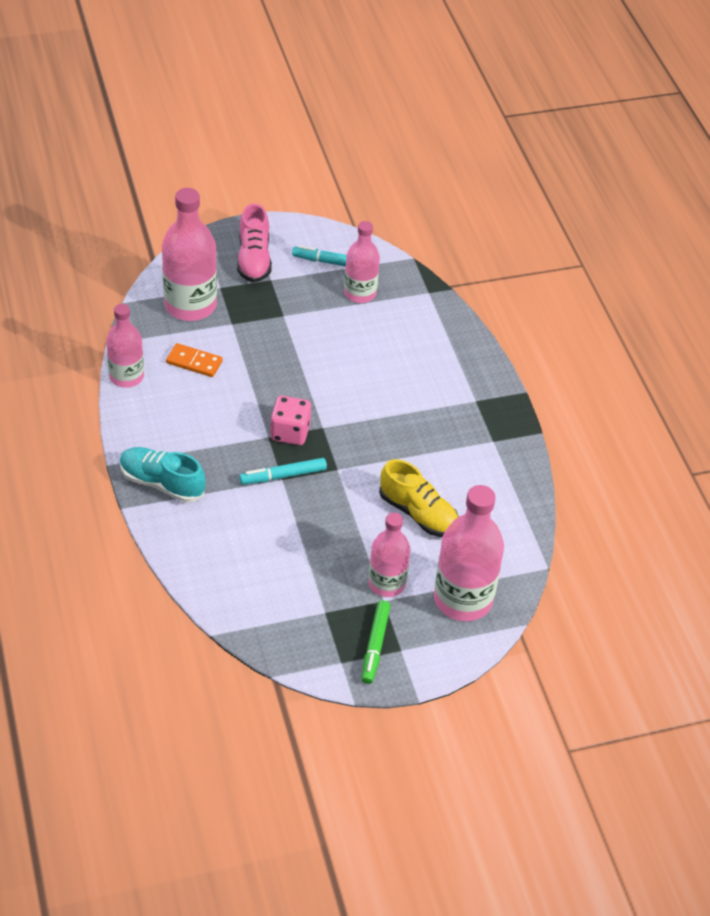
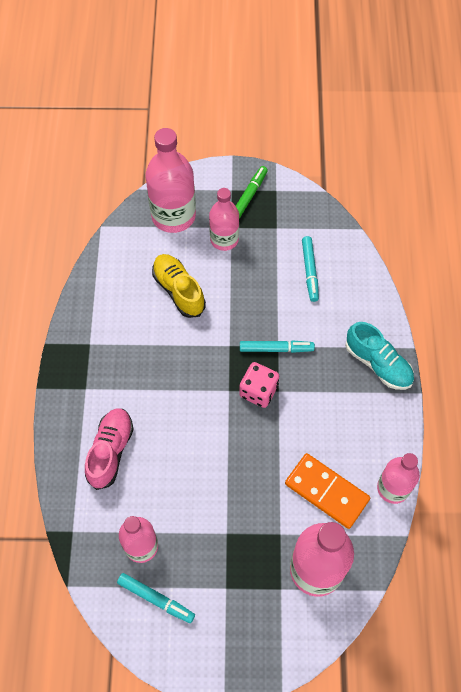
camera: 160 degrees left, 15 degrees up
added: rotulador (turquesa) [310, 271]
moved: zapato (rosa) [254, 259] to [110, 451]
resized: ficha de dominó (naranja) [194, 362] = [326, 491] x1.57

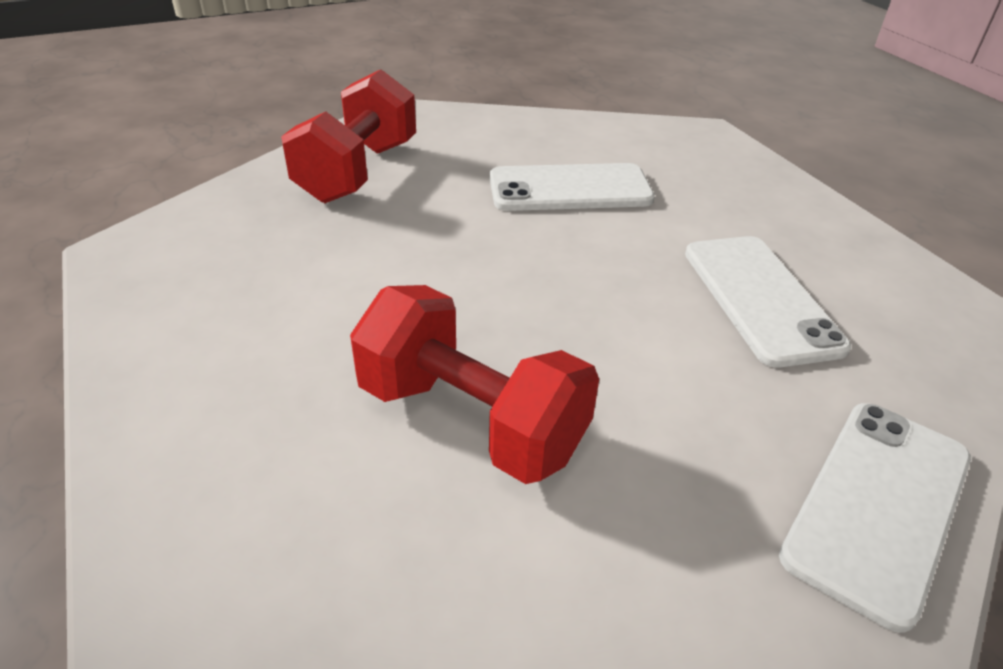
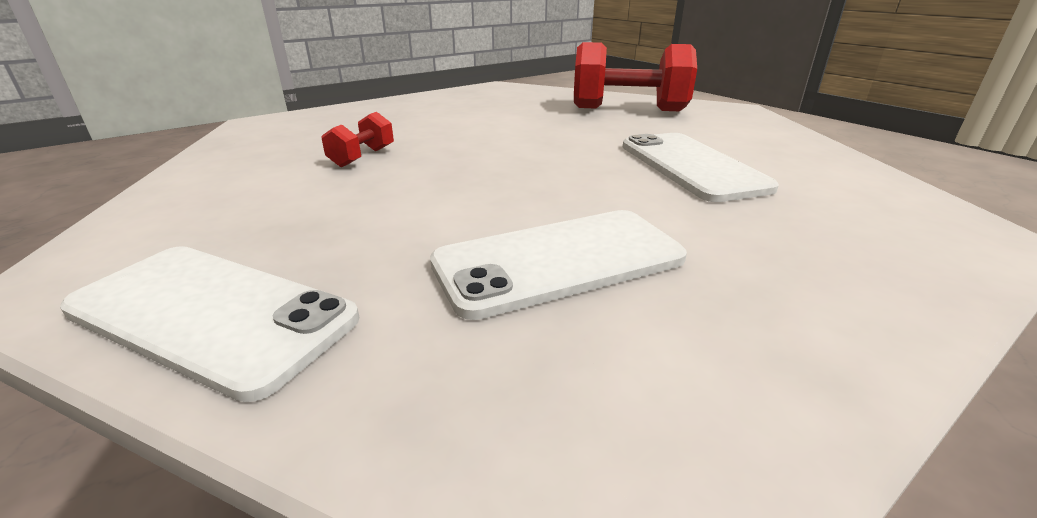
camera: 80 degrees right, 10 degrees down
resized: mancuerna (rojo) [471, 420] = [362, 157] x0.47

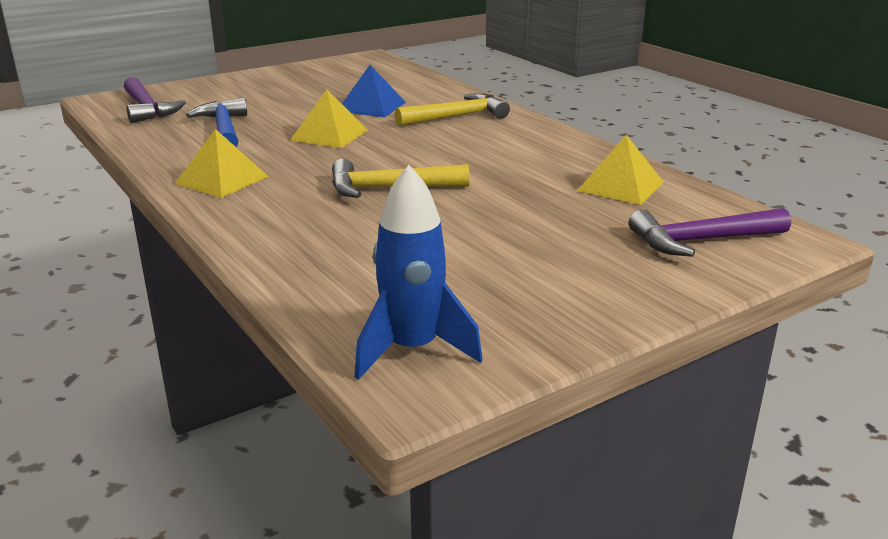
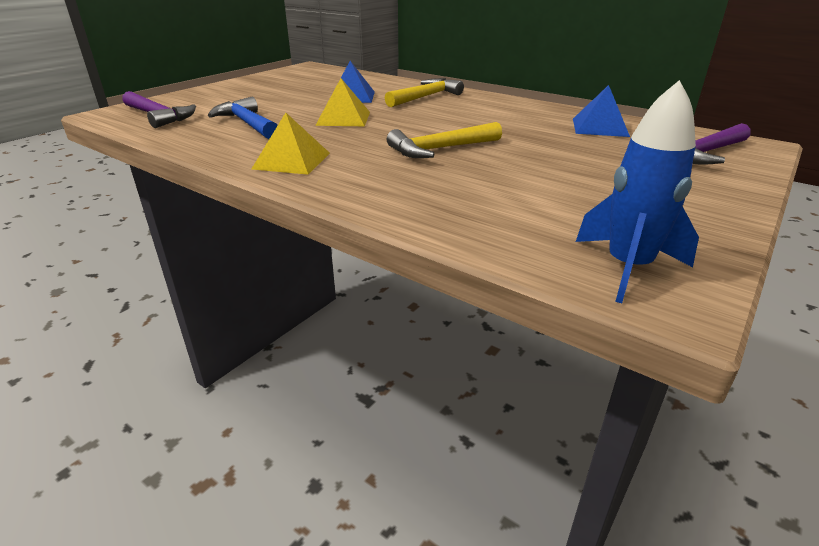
camera: 20 degrees left, 5 degrees up
recoloured: pirámide (amarillo) [620, 186] to pirámide (azul) [600, 127]

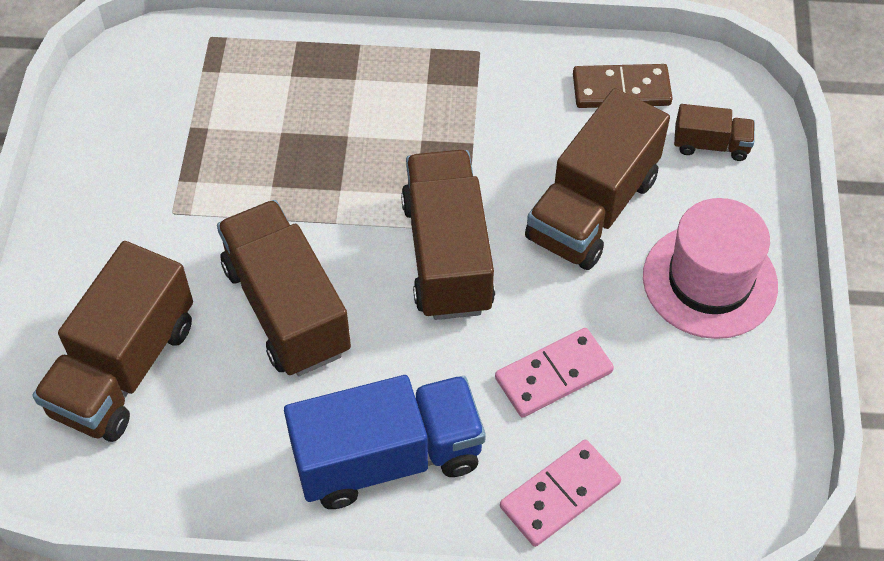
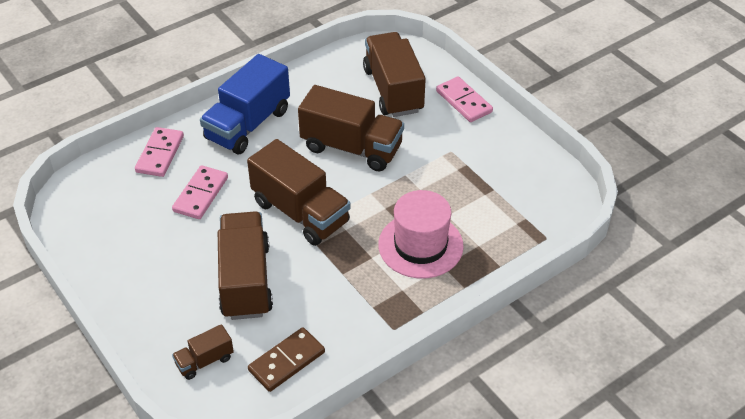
camera: 140 degrees right, 10 degrees down
added: ficha de dominó (rosa) [464, 101]
moved: sombrero (rosa) [709, 281] to [420, 245]

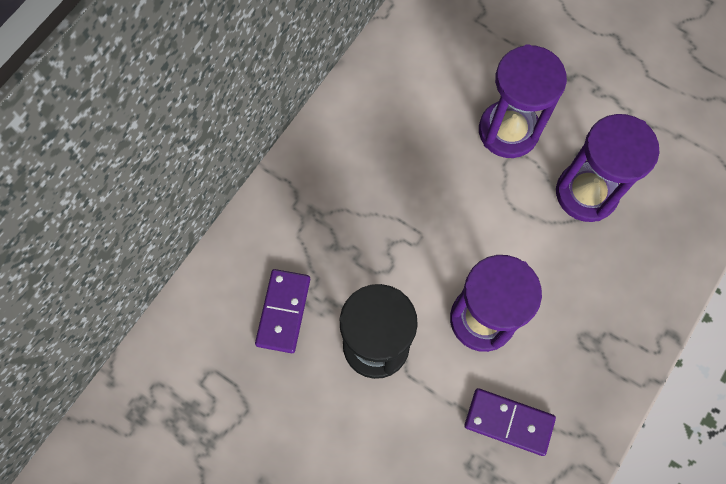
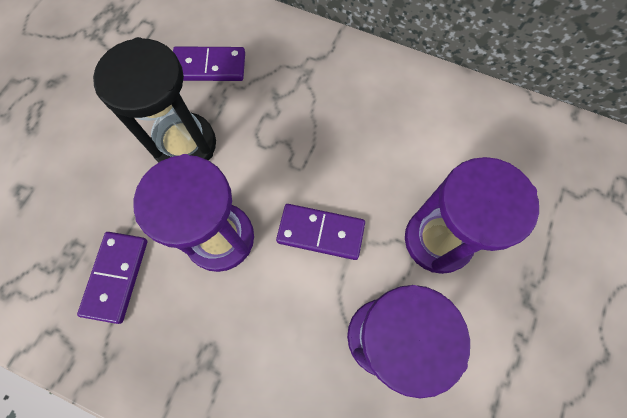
camera: 80 degrees right, 0 degrees up
added: ficha de dominó (morado) [320, 232]

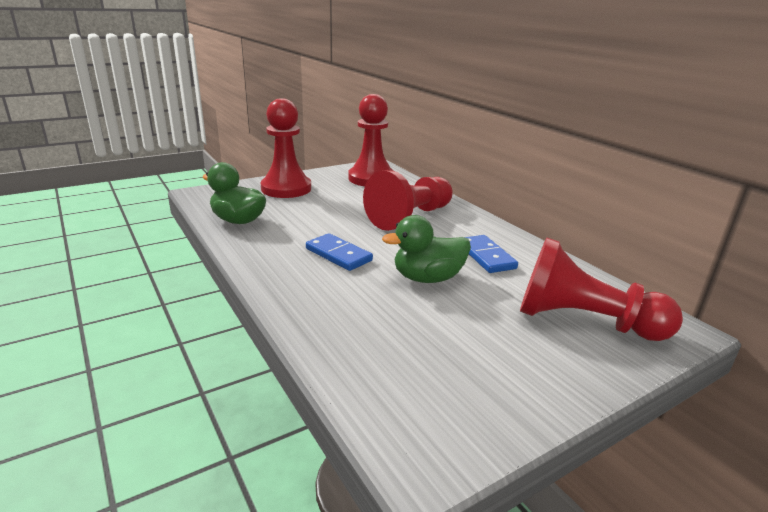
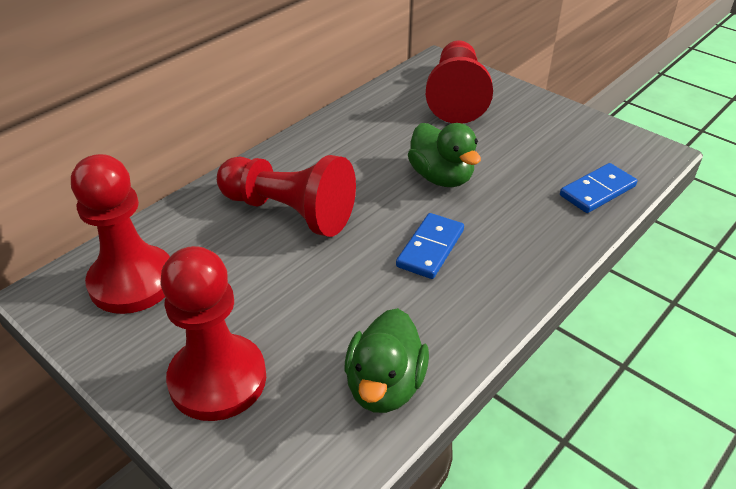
camera: 105 degrees left, 15 degrees up
moved: ficha de dominó (azul) [486, 256] to [597, 191]

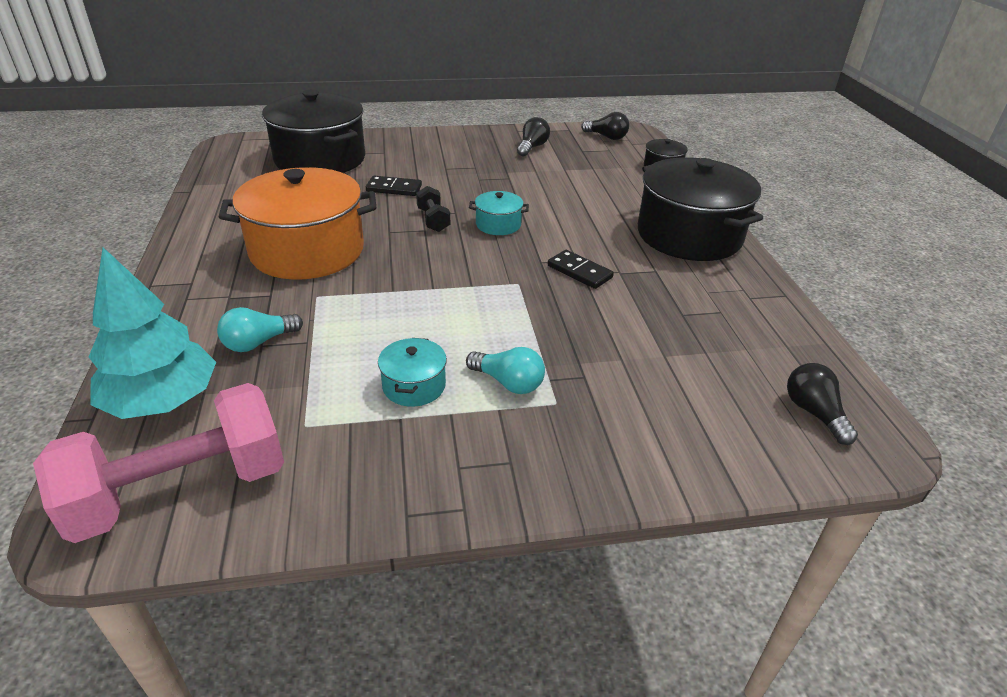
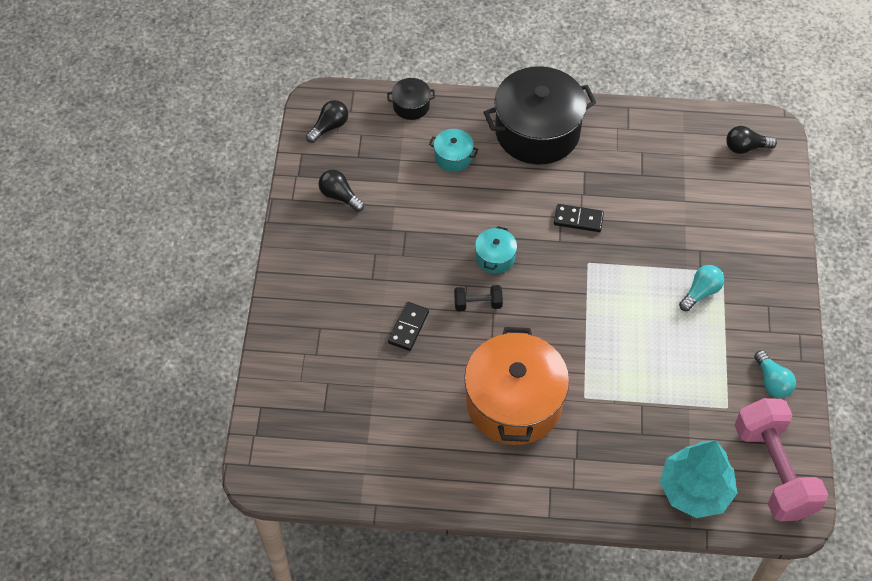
camera: 75 degrees left, 20 degrees up
removed: olla (negro) [320, 159]
moved: bombilla (turquesa) [258, 342] to [772, 382]; olla (turquesa) [414, 386] to [453, 157]
turned: ficha de dominó (negro) [579, 272] = [578, 219] 45 degrees clockwise

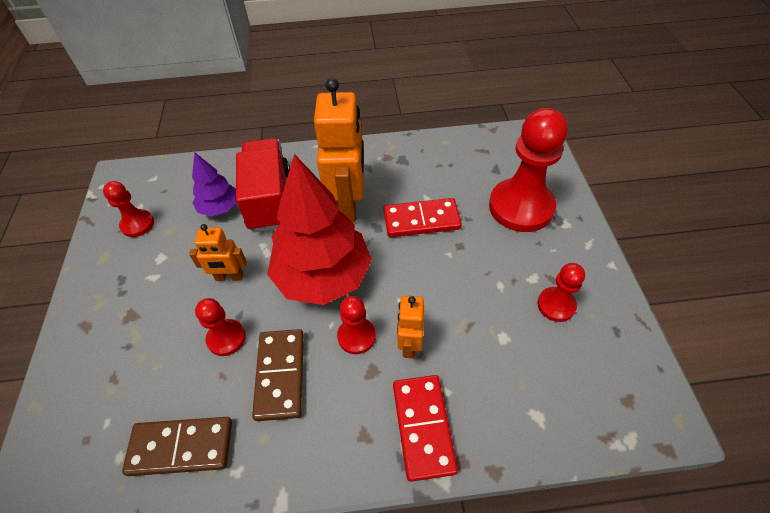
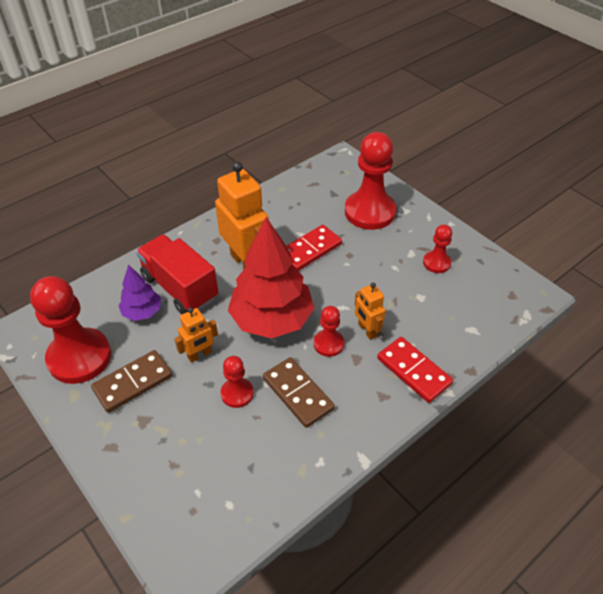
camera: 35 degrees left, 5 degrees down
moved: ficha de dominó (marrón) [181, 447] to [133, 383]
resized: peón (rojo) [137, 224] = [79, 357] x2.00

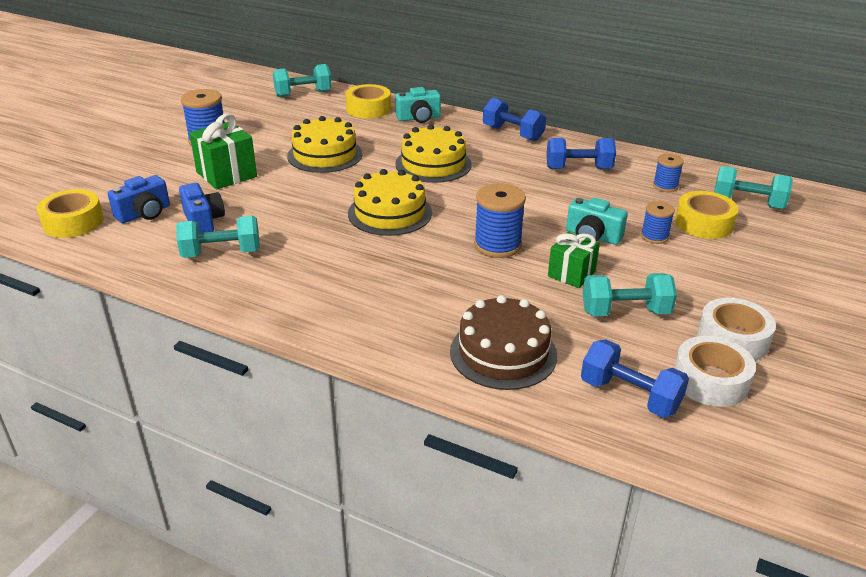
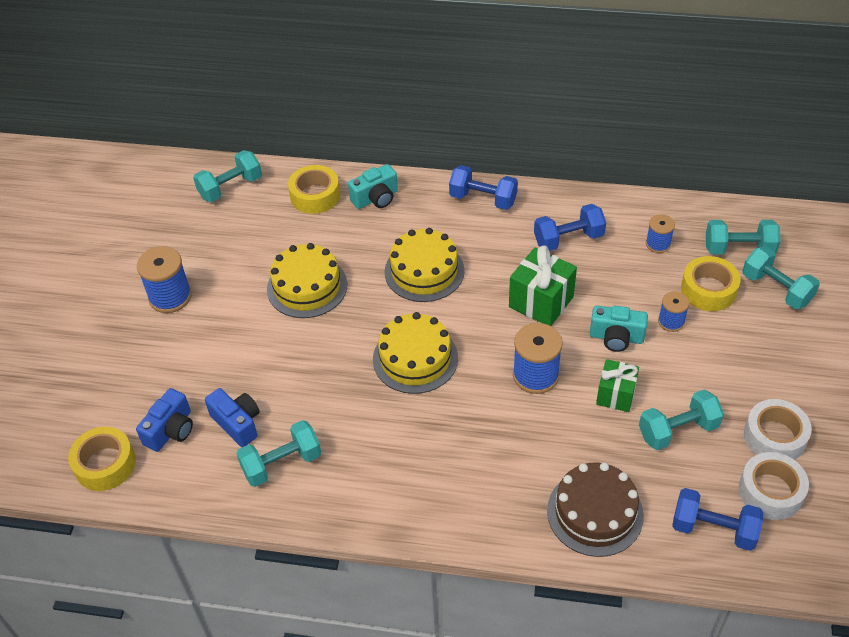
camera: 15 degrees left, 15 degrees up
added: mancuerna (turquesa) [776, 289]
moved: regalo (verde) [226, 174] to [541, 302]

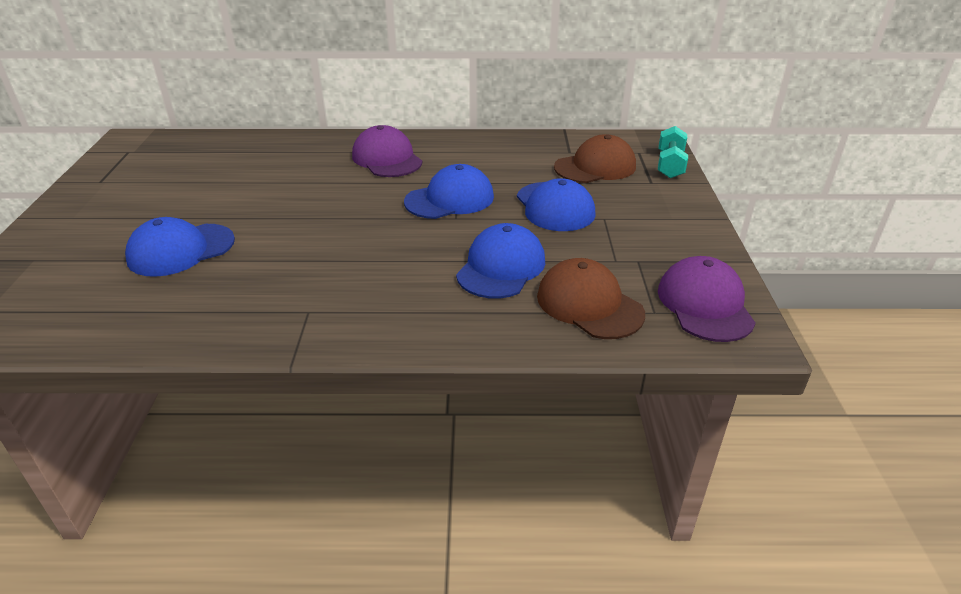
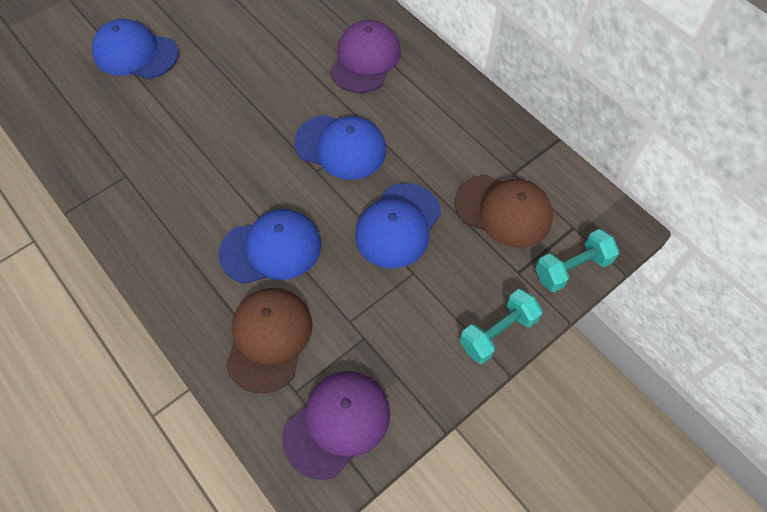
camera: 50 degrees right, 25 degrees up
added: mancuerna (turquesa) [498, 333]

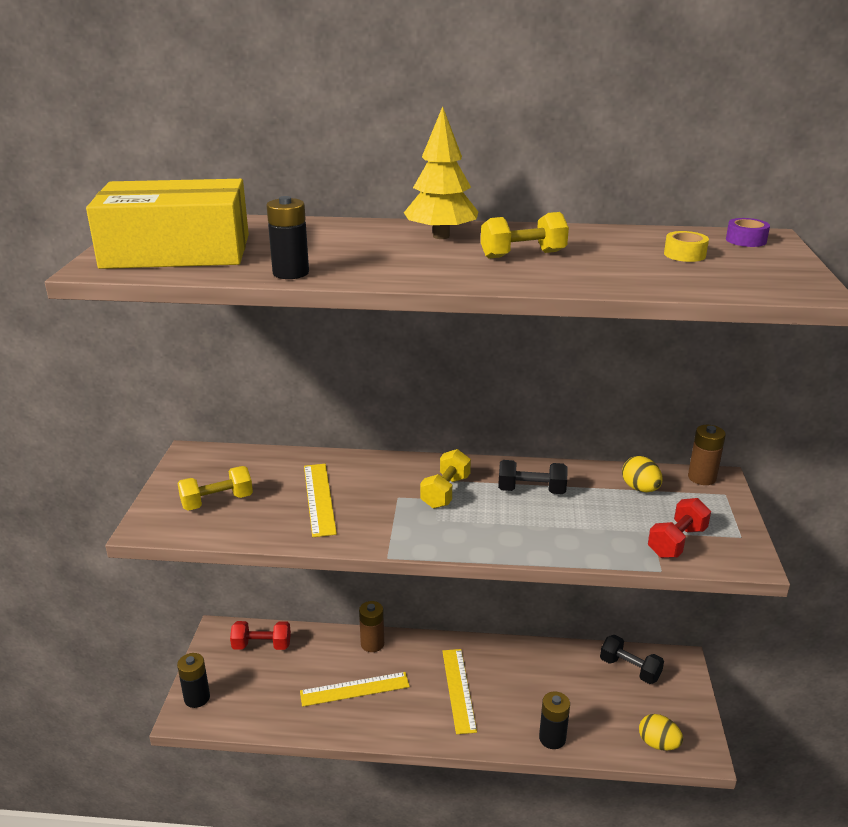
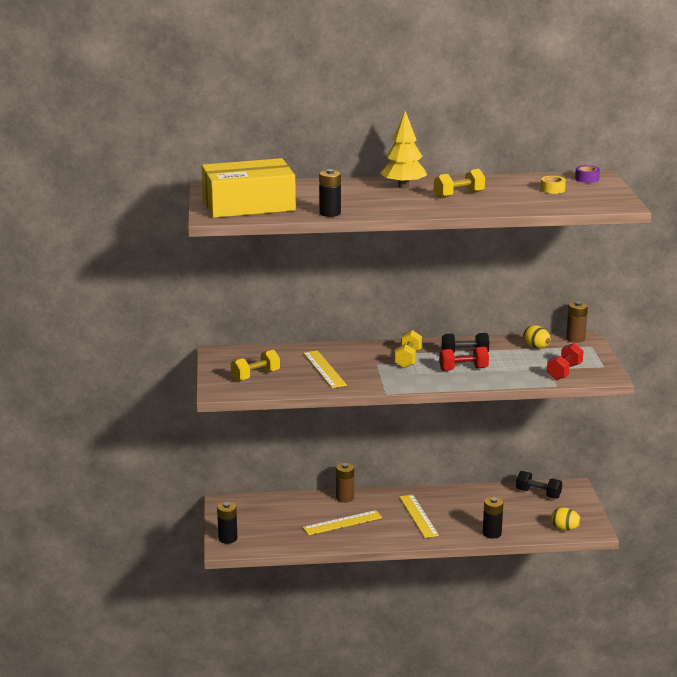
camera: 10 degrees left, 5 degrees down
moved: mancuerna (rojo) [262, 645] to [463, 369]

